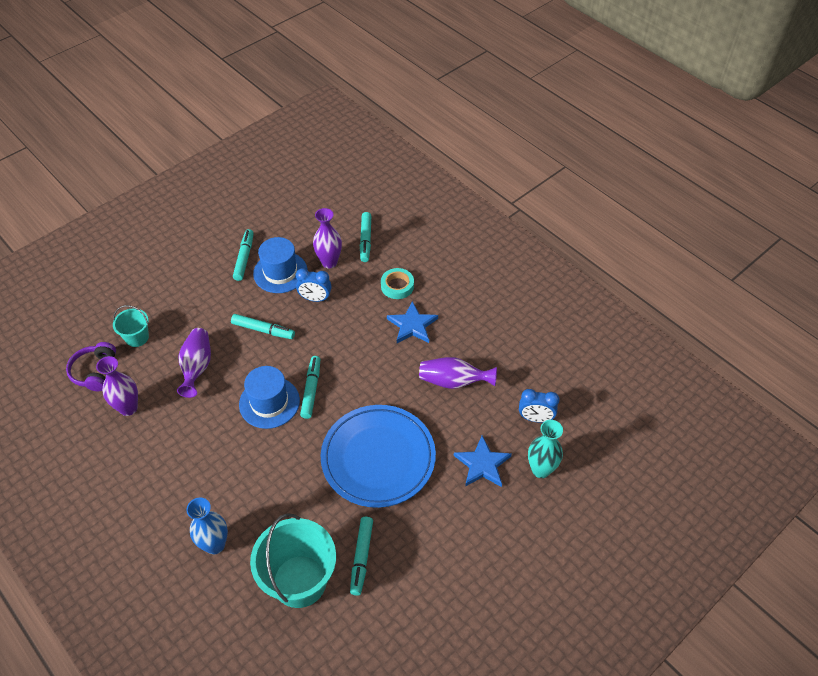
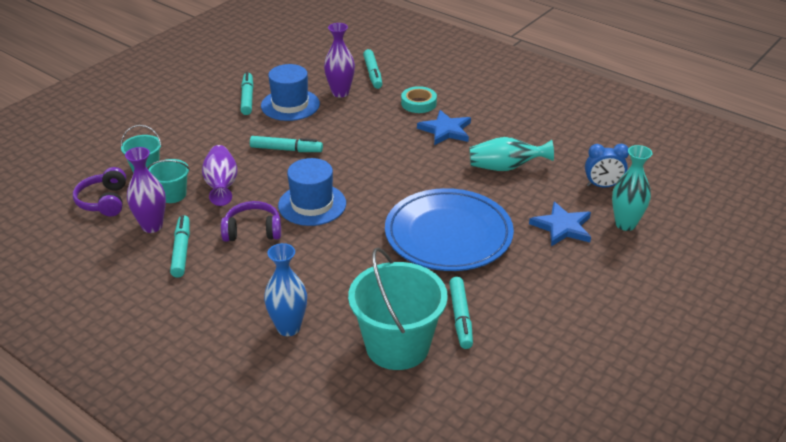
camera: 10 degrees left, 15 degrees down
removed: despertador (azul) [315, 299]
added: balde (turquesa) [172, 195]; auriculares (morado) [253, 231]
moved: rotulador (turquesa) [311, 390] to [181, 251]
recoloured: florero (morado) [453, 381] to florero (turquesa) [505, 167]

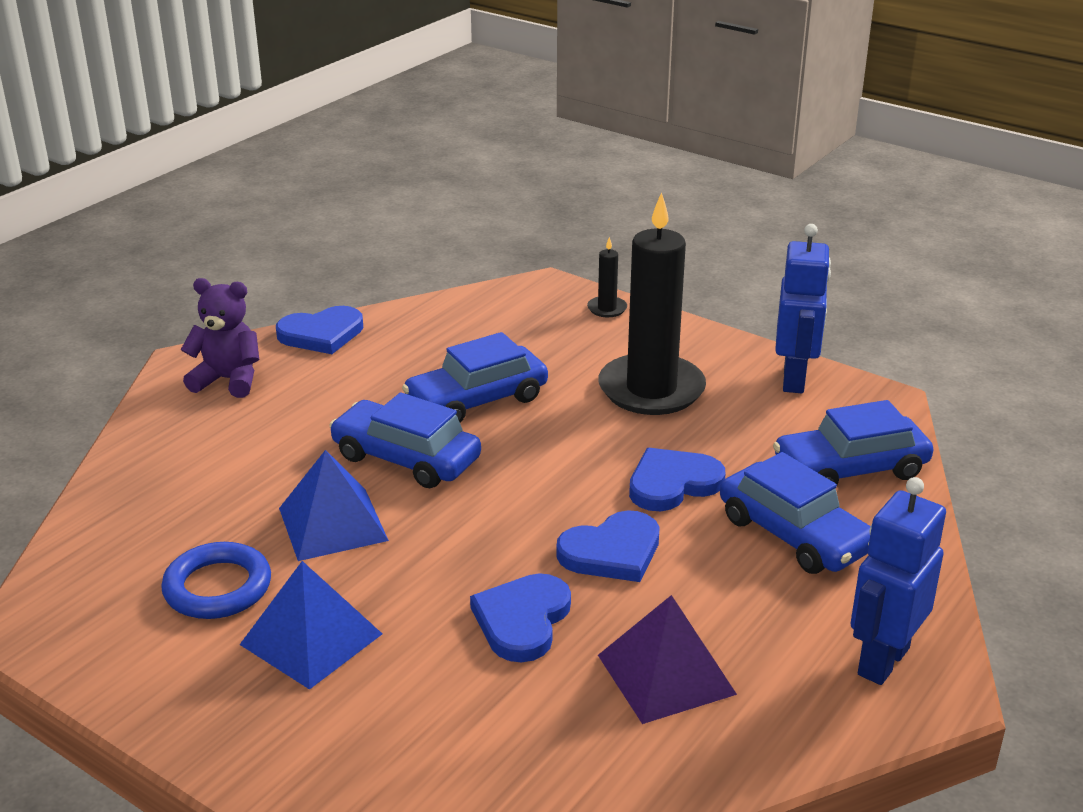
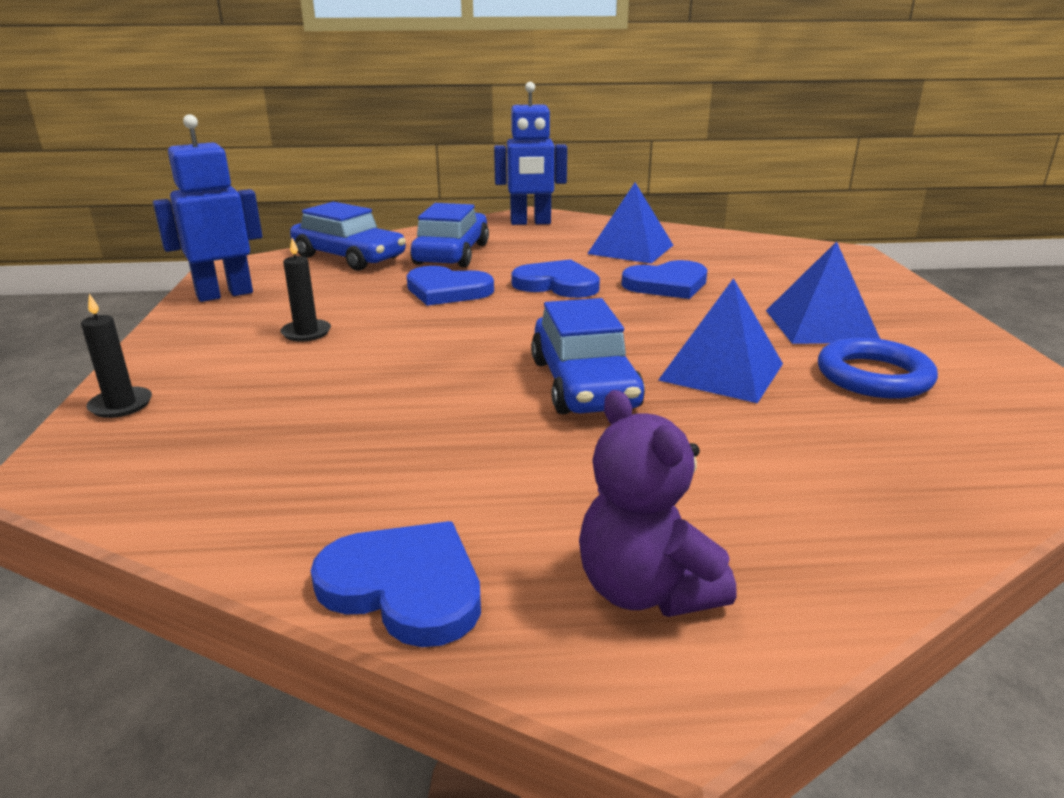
camera: 130 degrees left, 5 degrees down
removed: coche (azul) [477, 400]
recoloured: pirámide (morado) [666, 674] to pirámide (azul) [631, 249]
resized: vela (negro) [651, 389] = [306, 333] x0.41

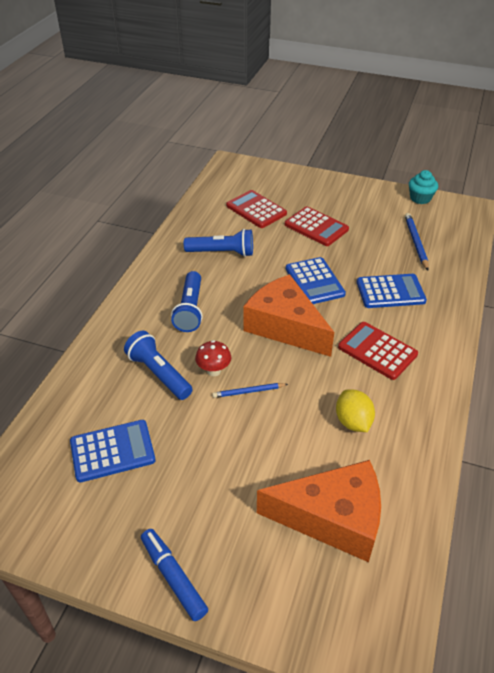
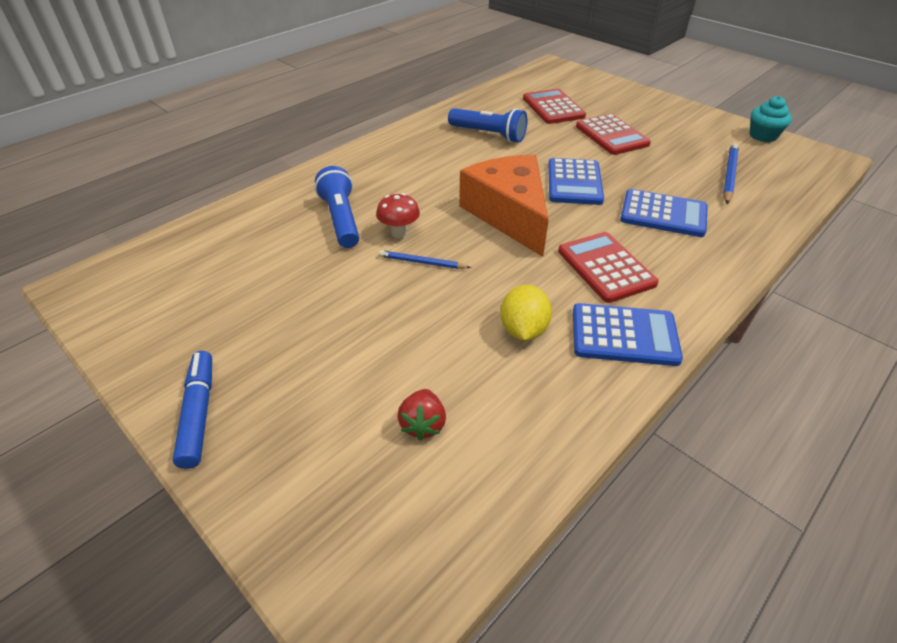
camera: 25 degrees right, 0 degrees up
removed: lámpara de mano (azul) [190, 310]
moved: calculadora (azul) [112, 451] to [624, 335]
replaced: queso (naranja) [332, 518] to fresa (rojo) [423, 424]

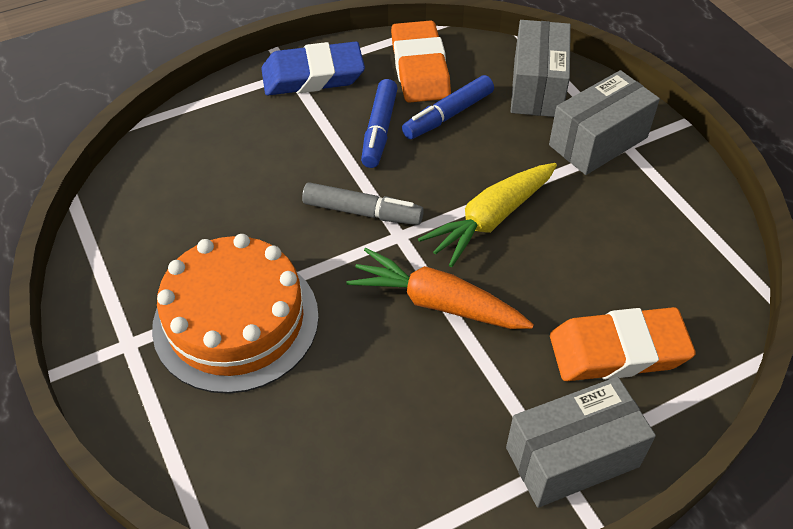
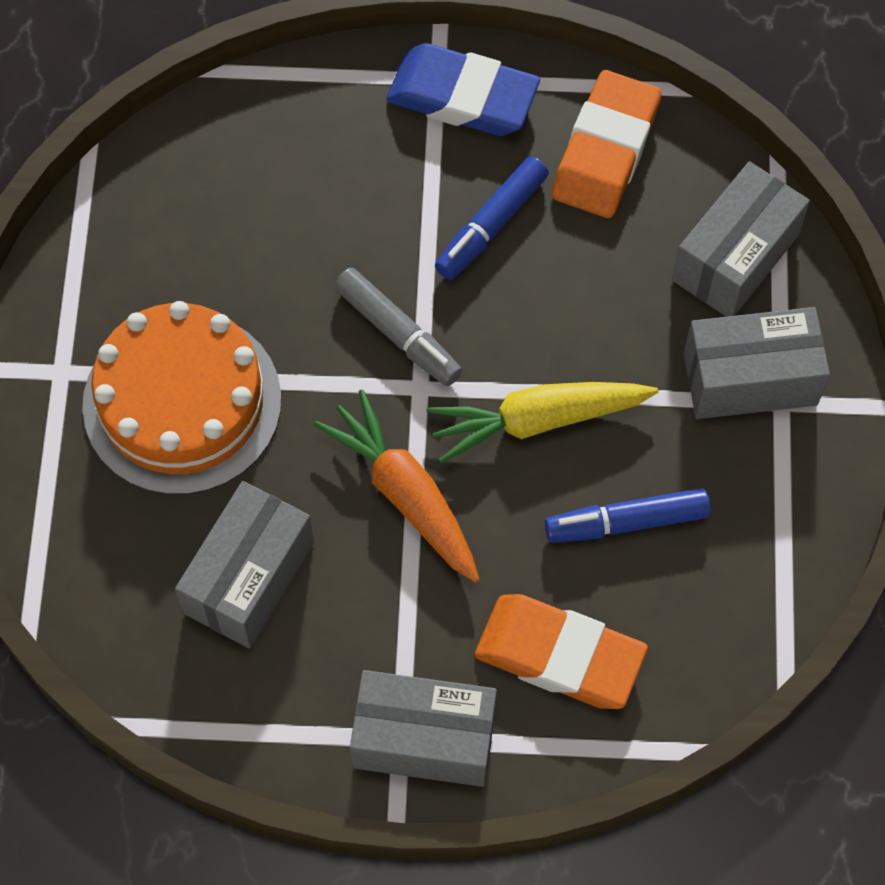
camera: 30 degrees right, 15 degrees up
added: caja (gris) [249, 577]
moved: rotulador (azul) [448, 115] to [627, 522]

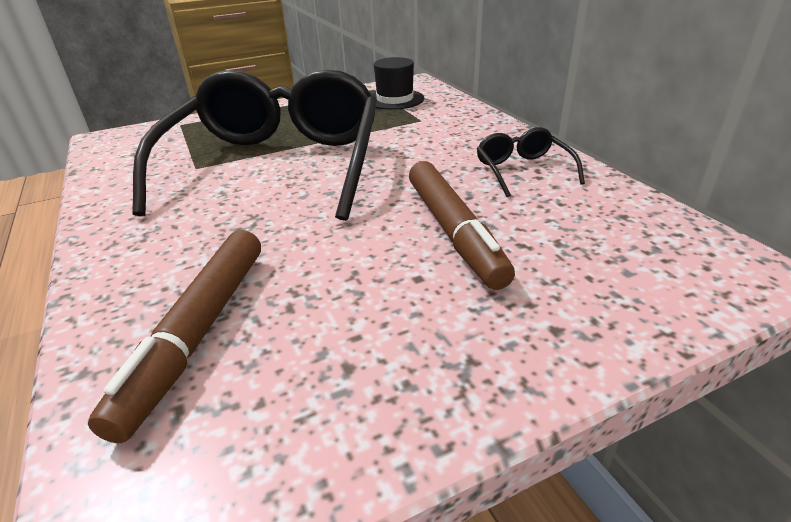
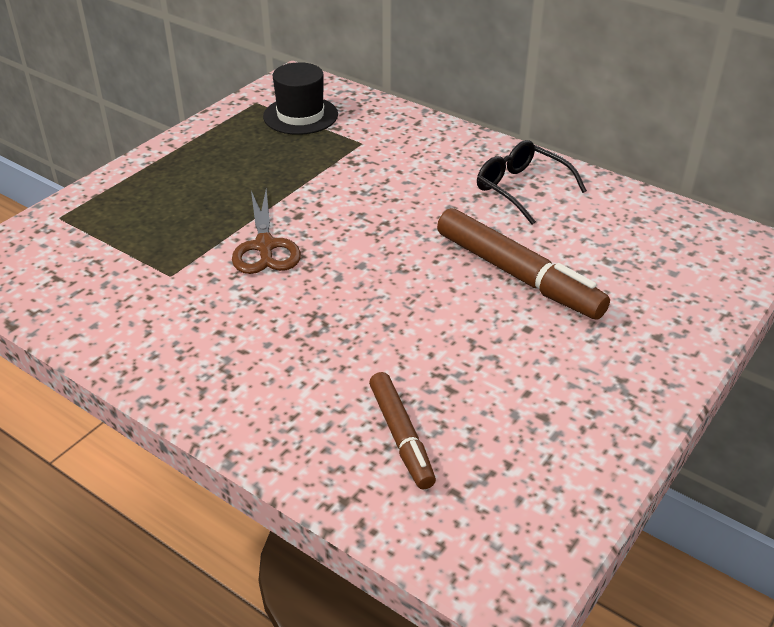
camera: 30 degrees left, 5 degrees up
replaced: gafas (negro) [276, 165] to tijeras (marrón) [265, 246]
resized: rotulador (marrón) [198, 333] = [401, 436] x0.61

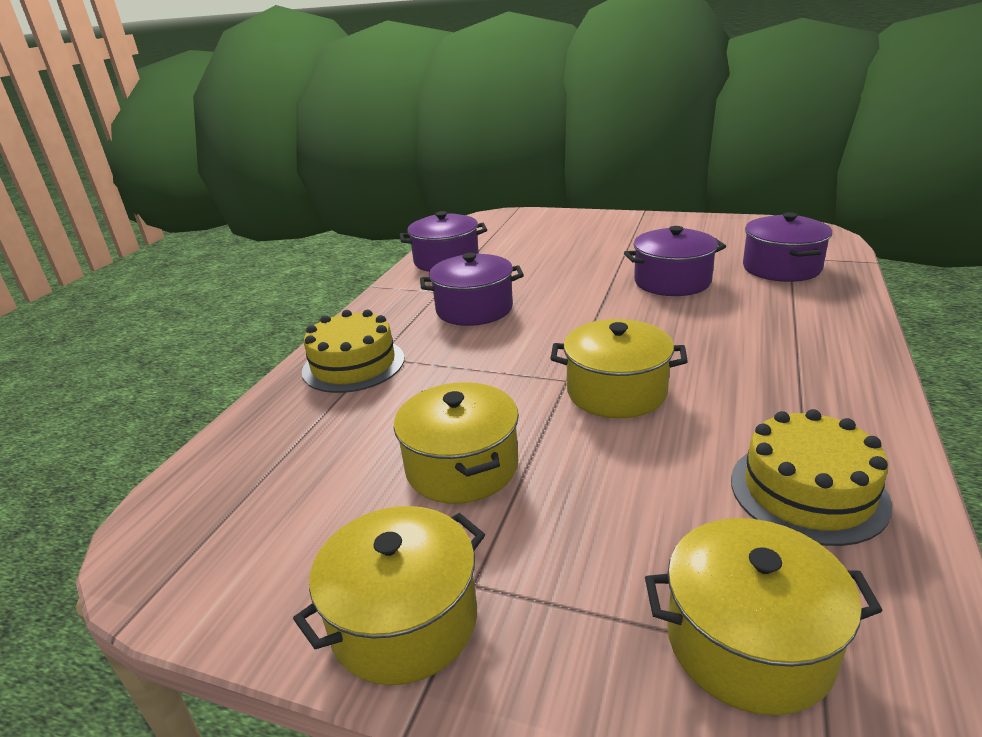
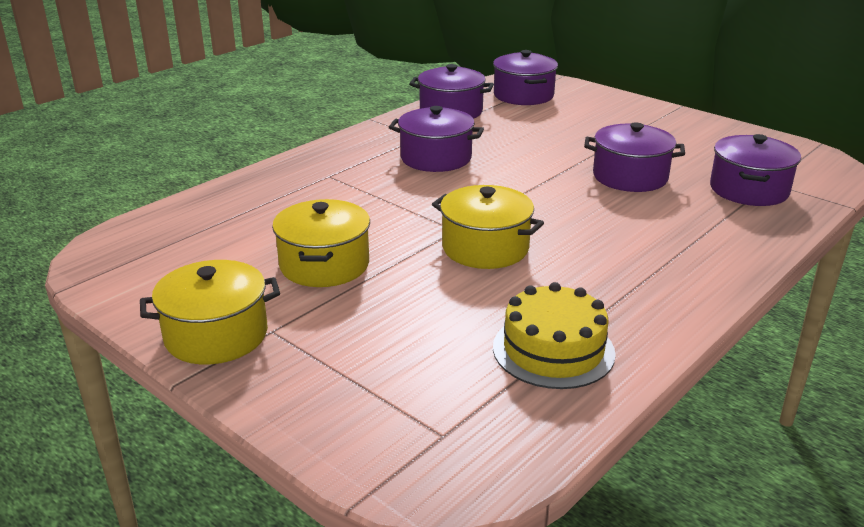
camera: 20 degrees right, 0 degrees up
removed: tarta (amarillo) [353, 364]; olla (amarillo) [748, 642]
added: olla (morado) [523, 95]

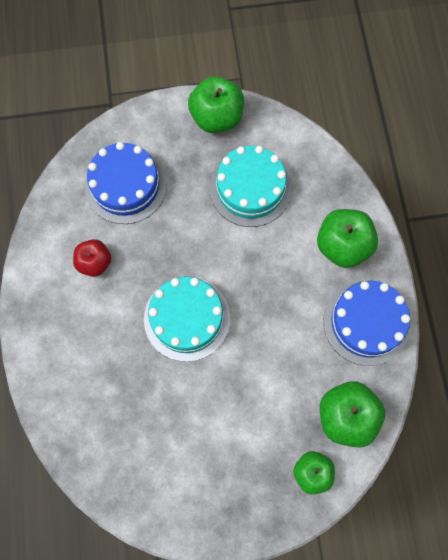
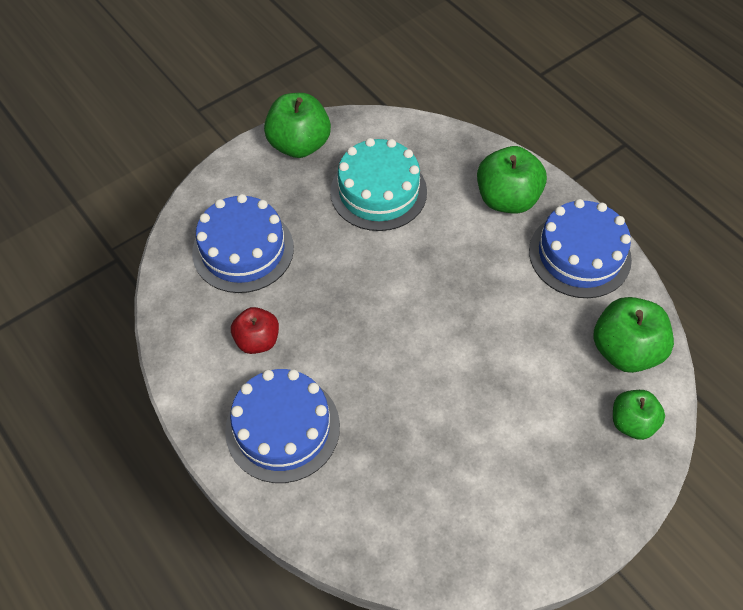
camera: 30 degrees left, 15 degrees down
removed: tarta (turquesa) [187, 318]
added: tarta (azul) [282, 428]

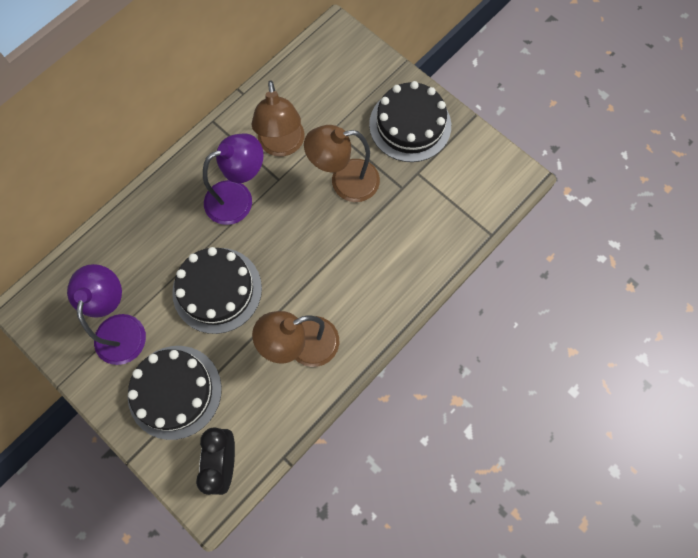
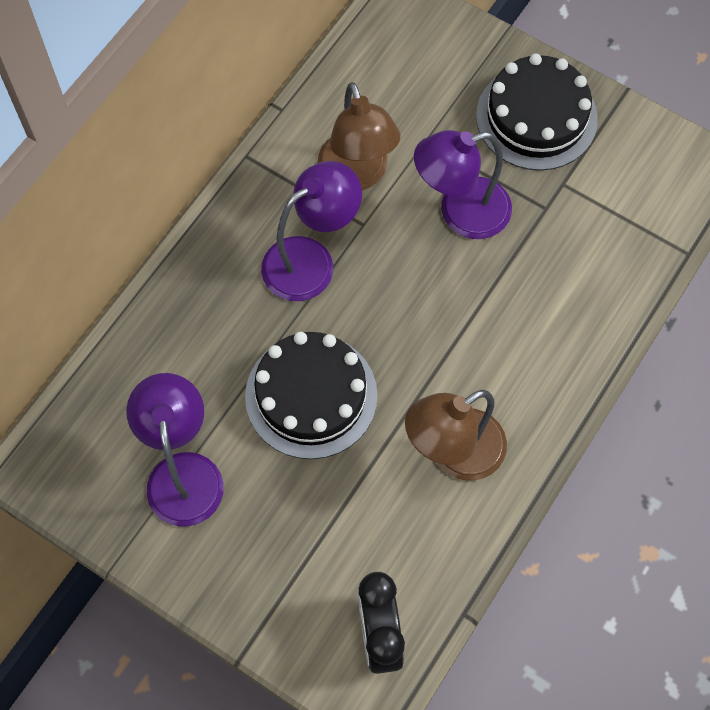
camera: 10 degrees left, 5 degrees down
removed: tarta (negro) [175, 392]
recoloured: lámpara (marrón) [344, 182] to lámpara (morado) [460, 213]

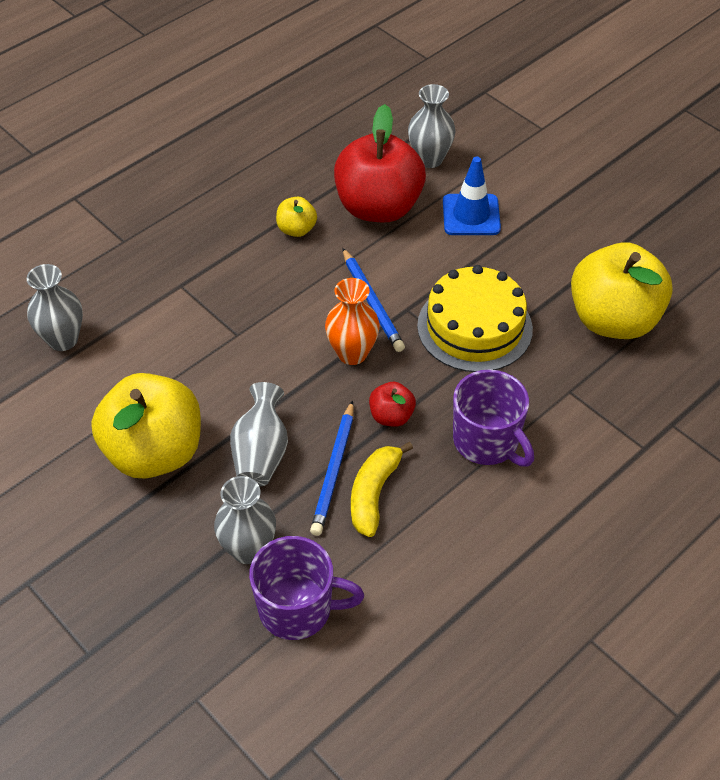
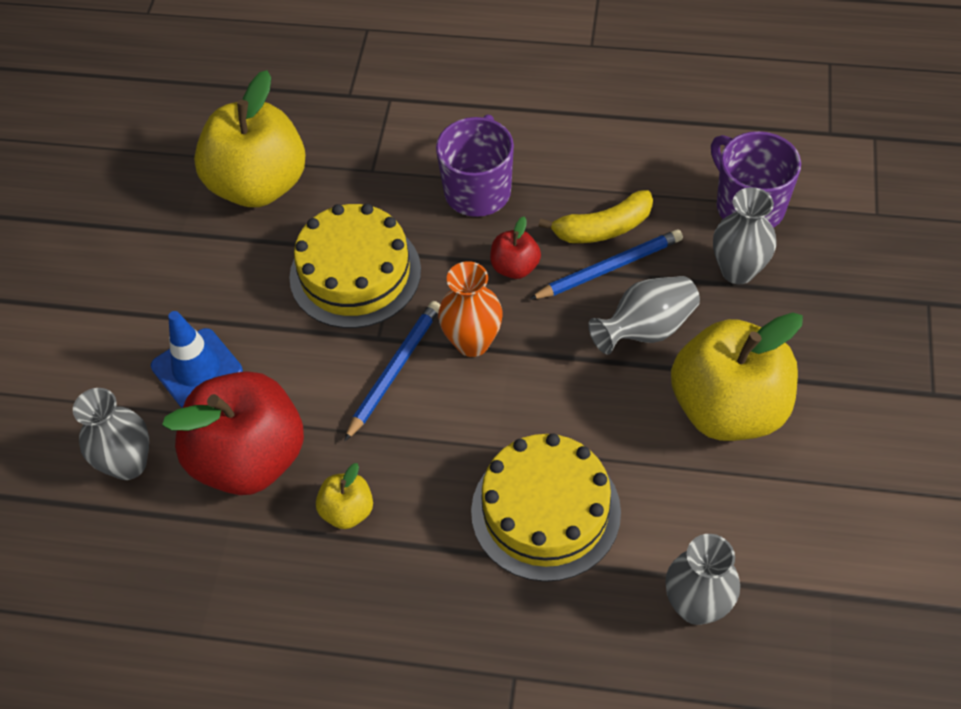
camera: 125 degrees left, 5 degrees up
added: tarta (amarillo) [545, 511]

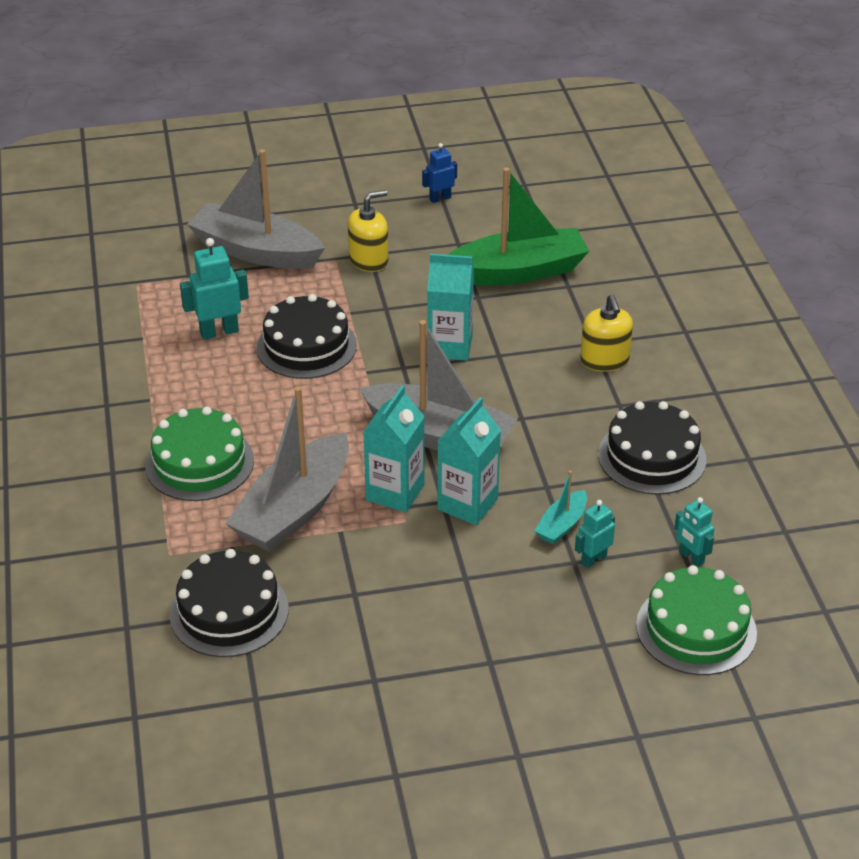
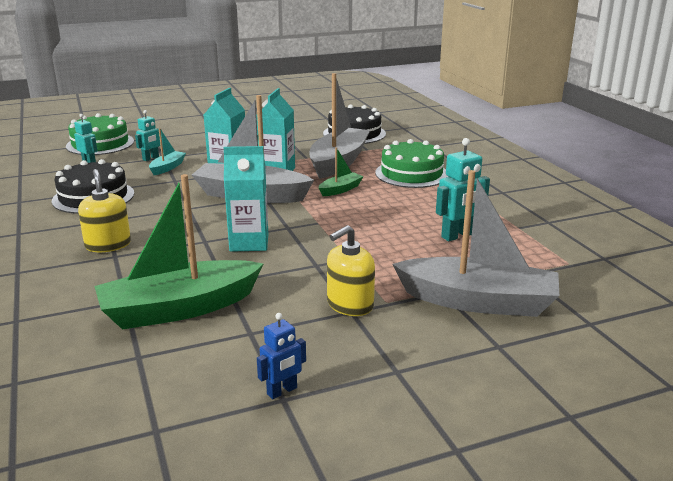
camera: 170 degrees right, 15 degrees down
removed: tarta (negro) [306, 346]
added: barco (verde) [340, 190]

